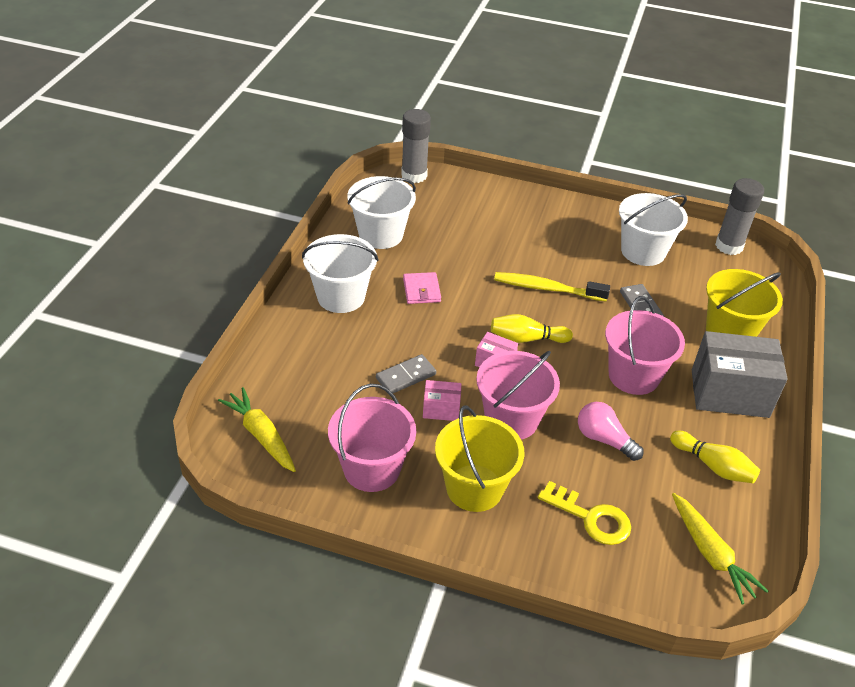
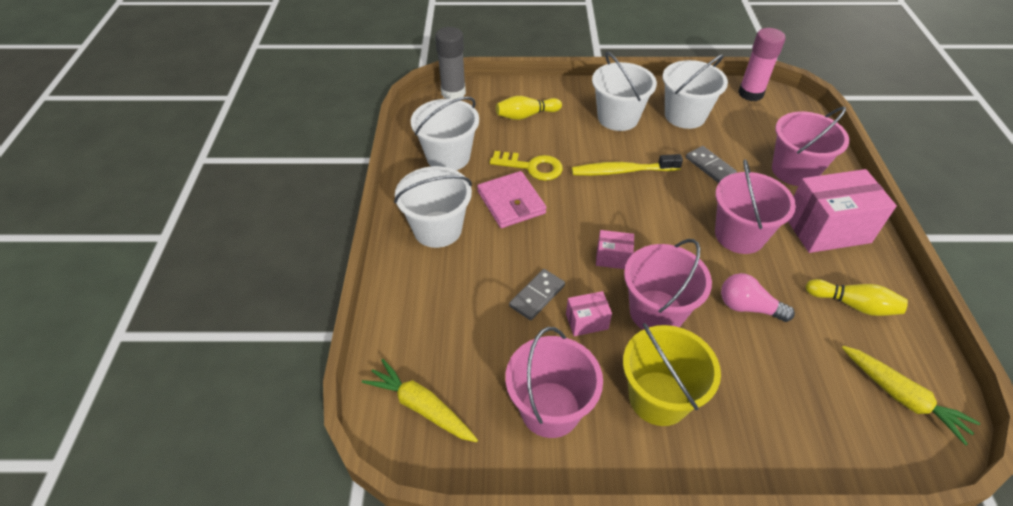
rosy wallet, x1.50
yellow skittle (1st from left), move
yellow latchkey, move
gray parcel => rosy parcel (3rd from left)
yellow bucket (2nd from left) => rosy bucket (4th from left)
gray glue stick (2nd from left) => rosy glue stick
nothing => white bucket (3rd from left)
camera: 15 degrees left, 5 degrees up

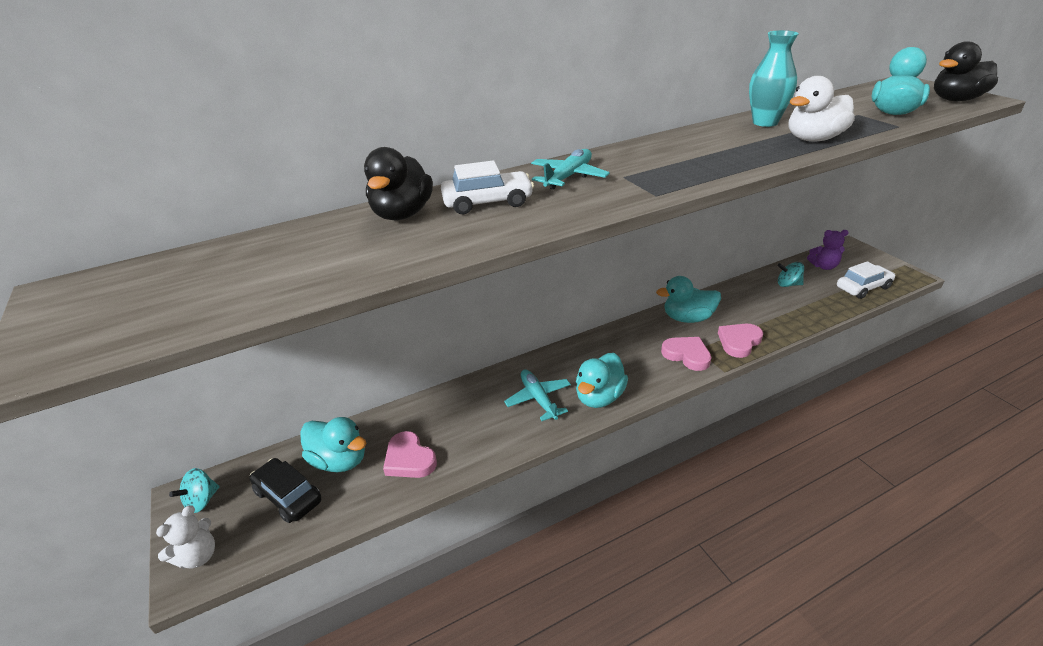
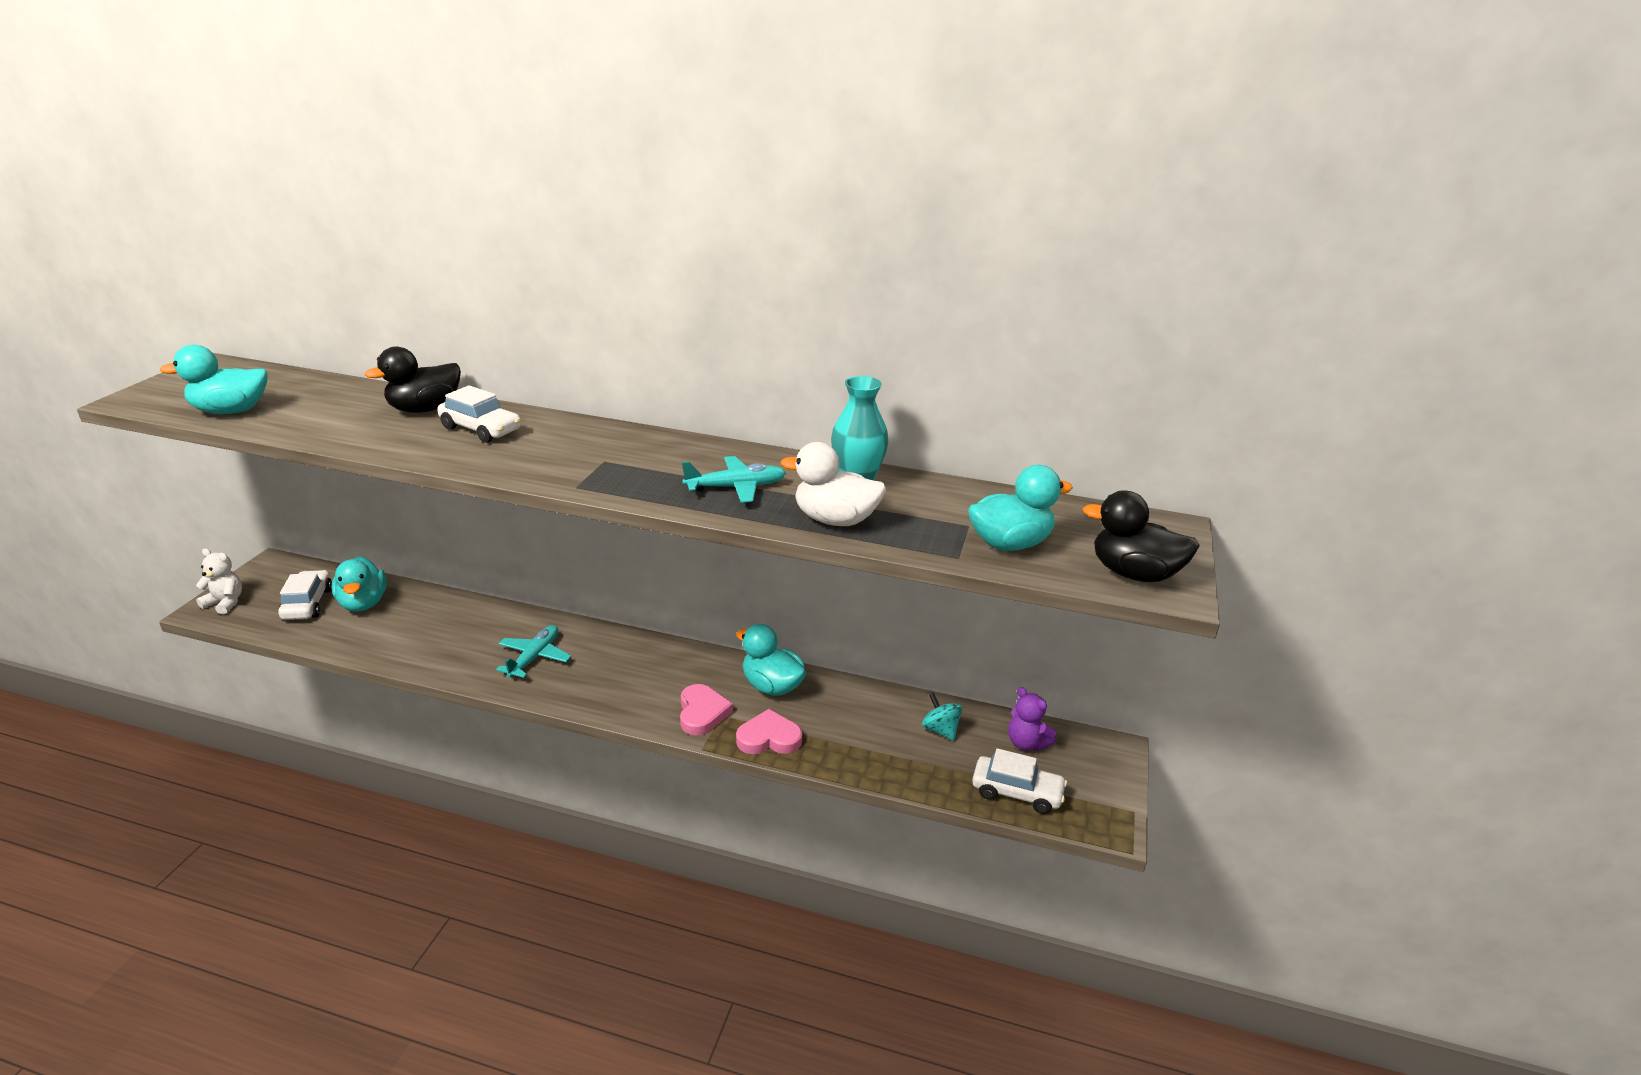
white teddy, 150 degrees counterclockwise
turquoise toy top (1st from left) => nothing
jet-black toy car => white toy car (1st from left)
rosy love heart (1st from left) => nothing
turquoise aeroplane (2nd from left), move
turquoise rubber duck (2nd from left in the first image) => turquoise rubber duck (1st from left), move
camera: 40 degrees right, 5 degrees down

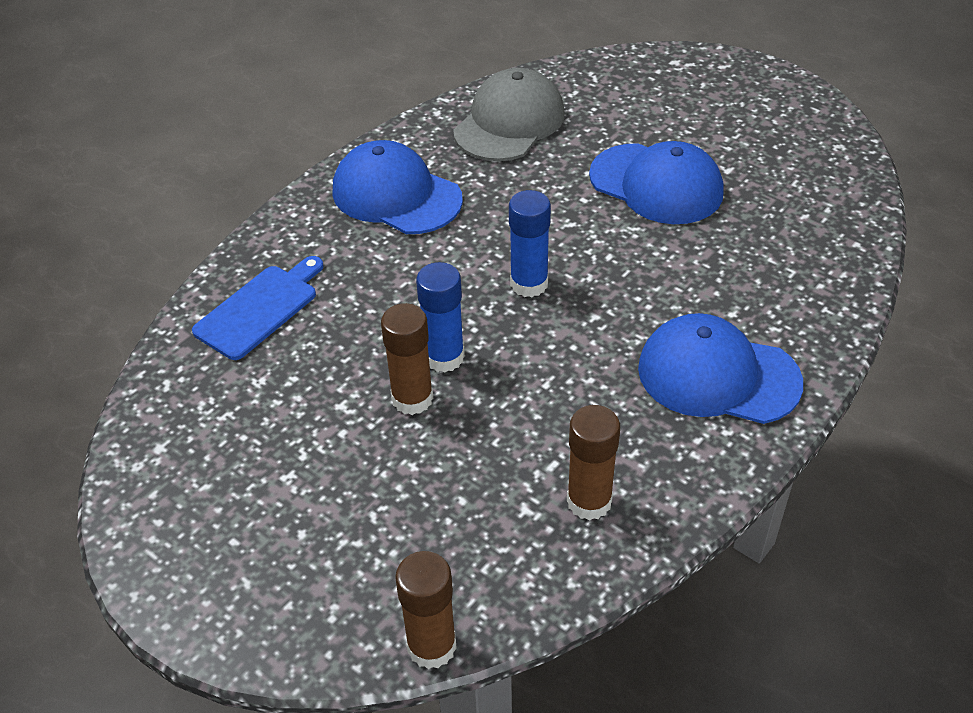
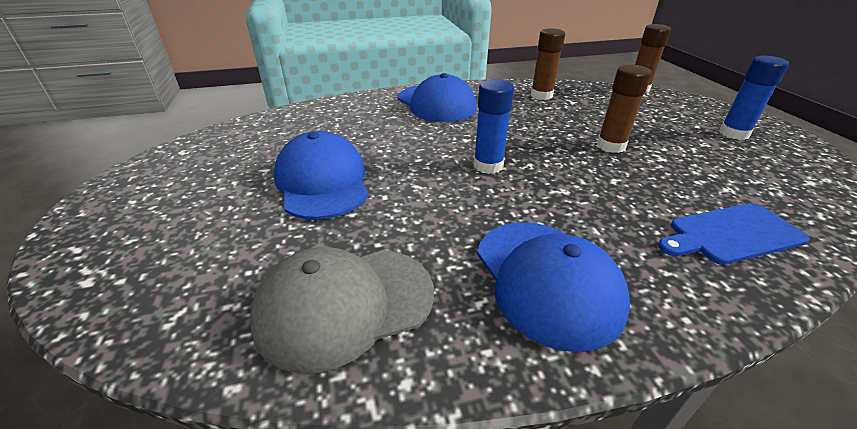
cobalt glue stick (1st from left in the first image) => cobalt glue stick (2nd from left), move
camera: 145 degrees left, 10 degrees down

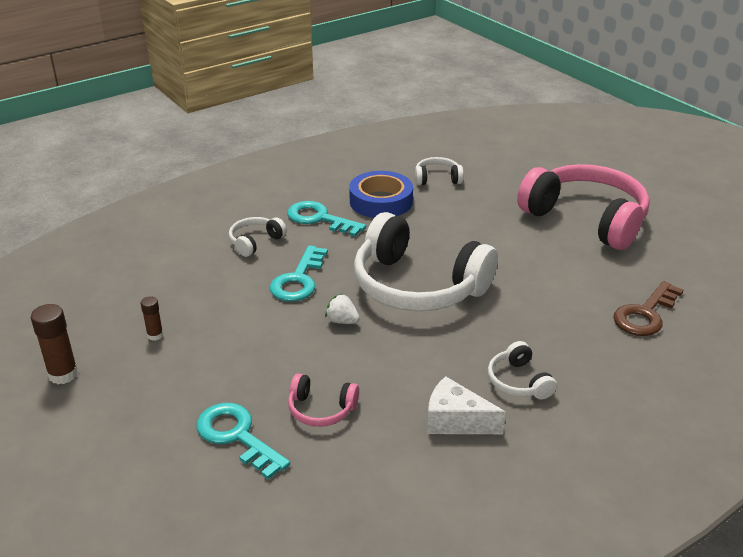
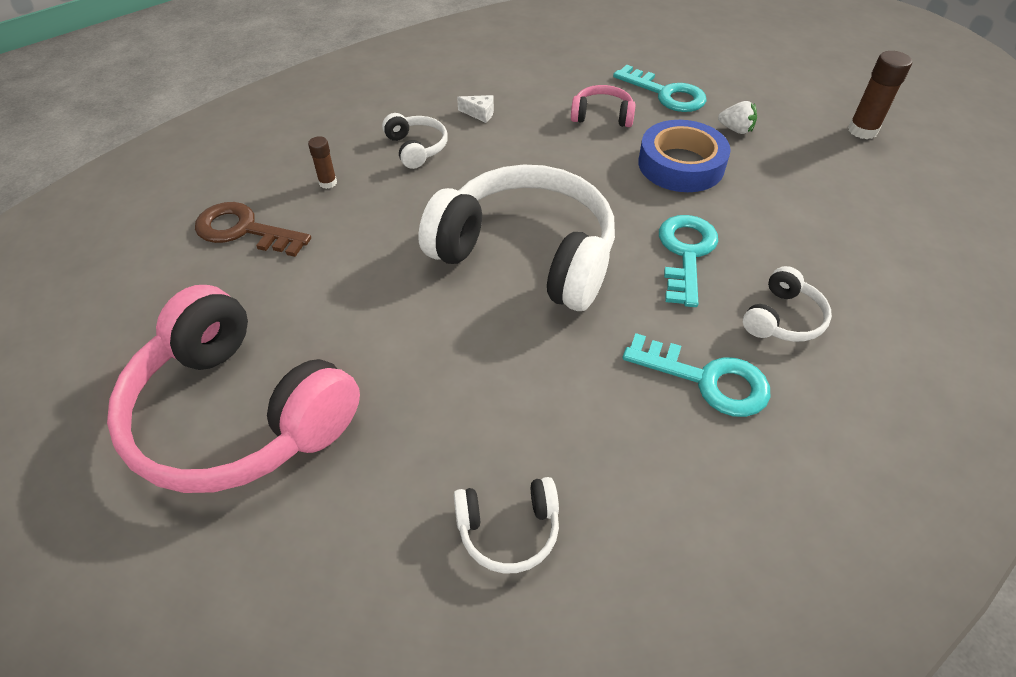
brown glue stick (2nd from left in the first image) => brown glue stick (1st from left), move
white toy strawberry, move
cobalt roll of tape, move
white piece of cheese, x0.54
brown latchkey, 105 degrees counterclockwise
camera: 175 degrees right, 15 degrees up

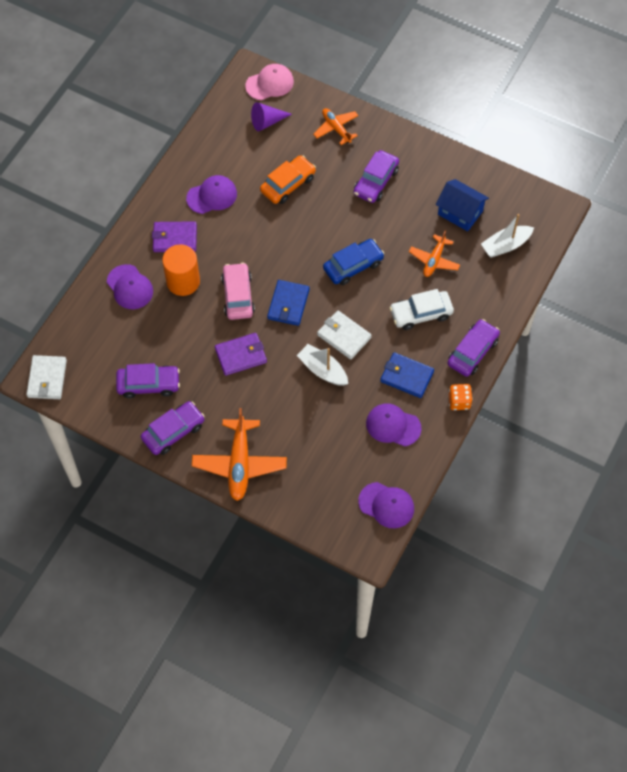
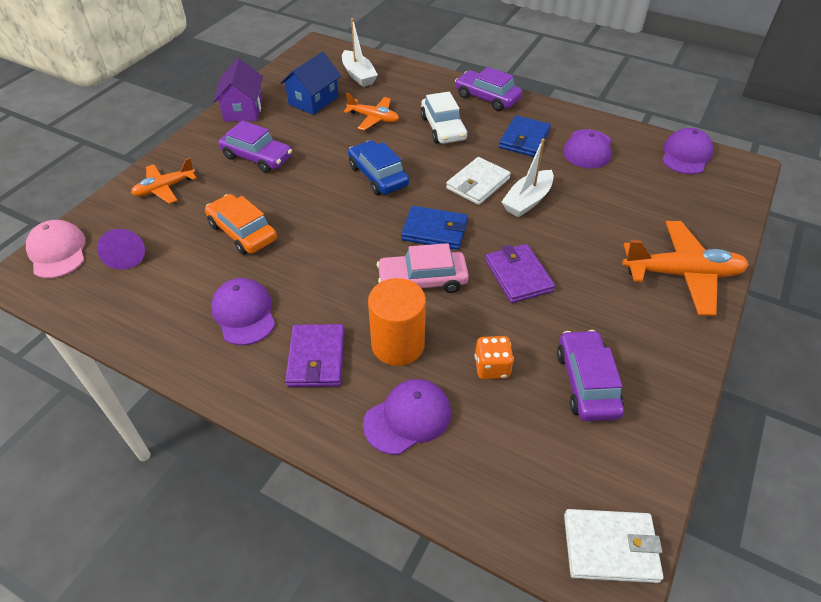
royal purple toy car (2nd from left) => nothing
orange-coloured die, move
nothing => royal purple cottage
camera: 90 degrees left, 15 degrees down

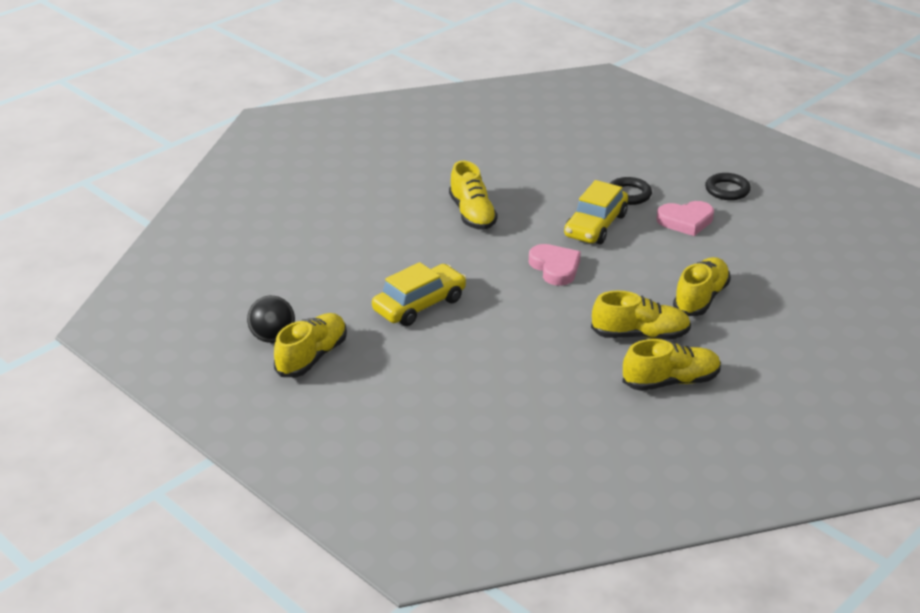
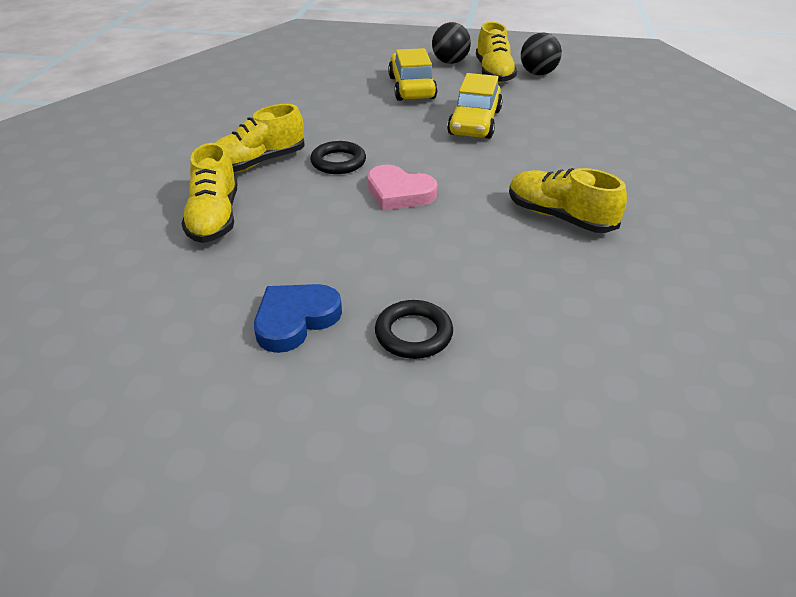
yellow toy car (2nd from left in the first image) => yellow toy car (1st from left), move
yellow sneaker (4th from left) => nothing
rosy love heart (2nd from left) => cobalt love heart
jet-black hoop (2nd from left in the first image) => jet-black hoop (1st from left), move
nothing => jet-black play ball (1st from left)
camera: 145 degrees right, 5 degrees up

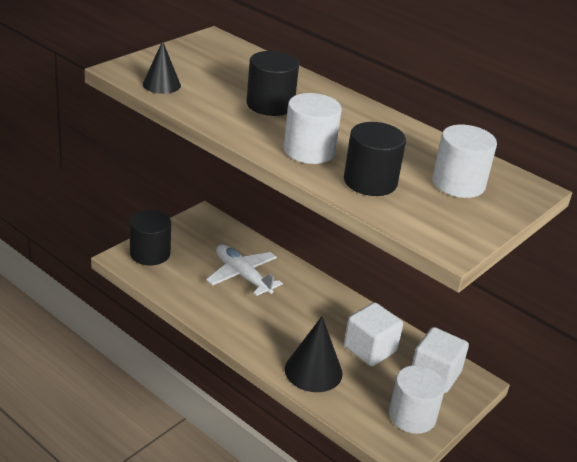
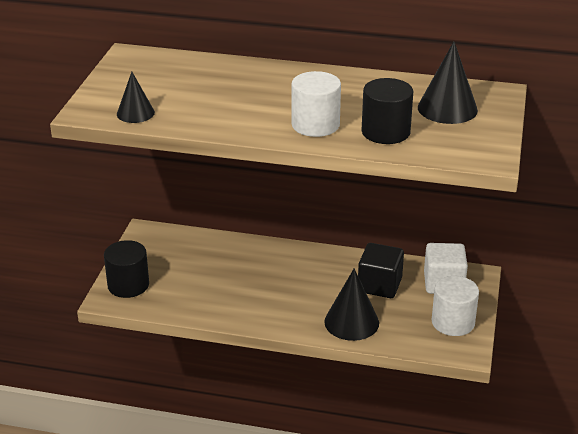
white aeroplane => nothing
jet-black cylinder (2nd from left) => nothing
white block (1st from left) => jet-black block
white cylinder (3rd from left) => jet-black cone (3rd from left)
camera: 25 degrees left, 0 degrees up

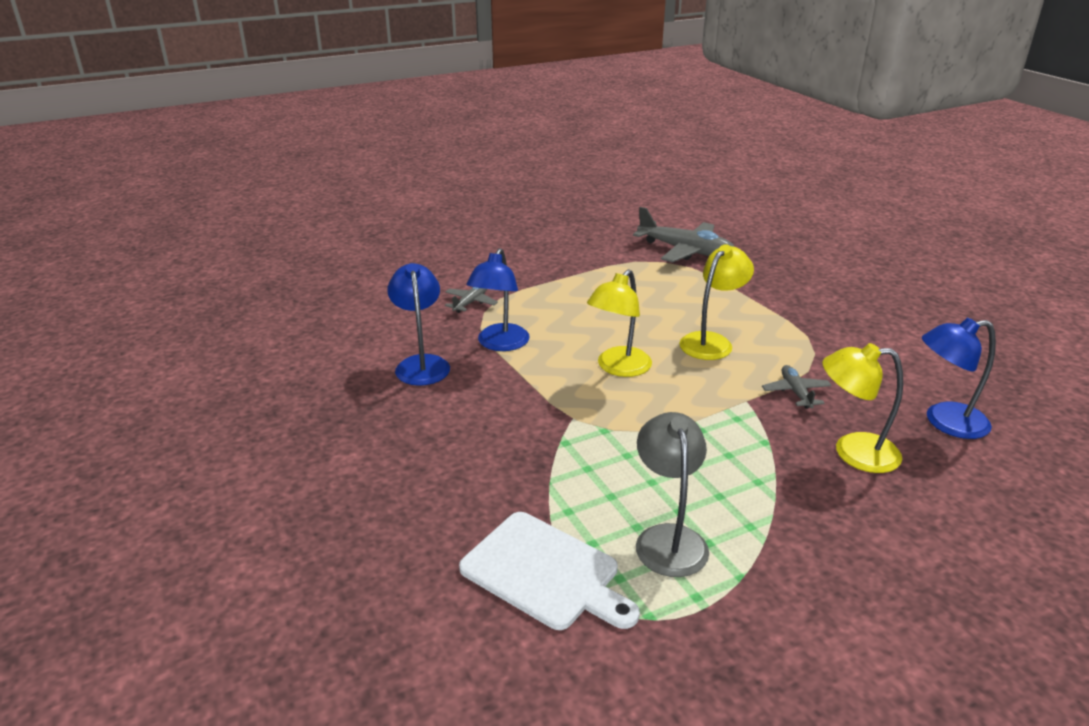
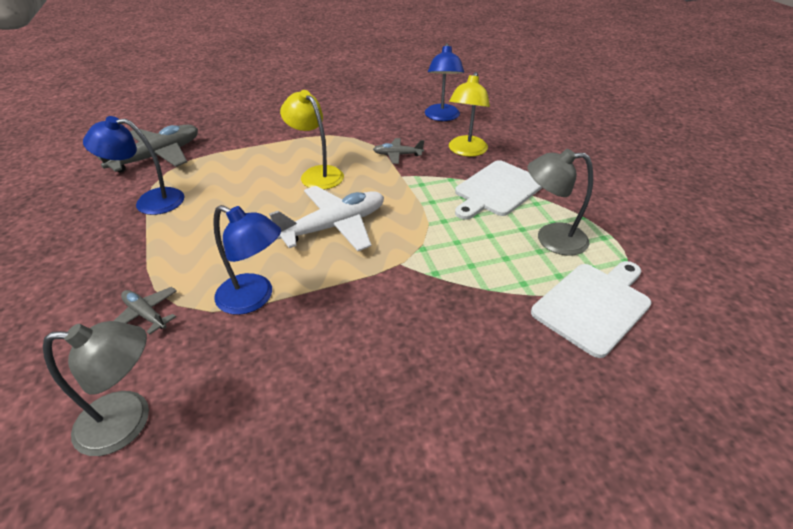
cobalt lamp (1st from left), move
yellow lamp (1st from left) => white aeroplane
nothing => gray lamp (1st from left)
nothing => white bread board (1st from left)
camera: 80 degrees left, 10 degrees up

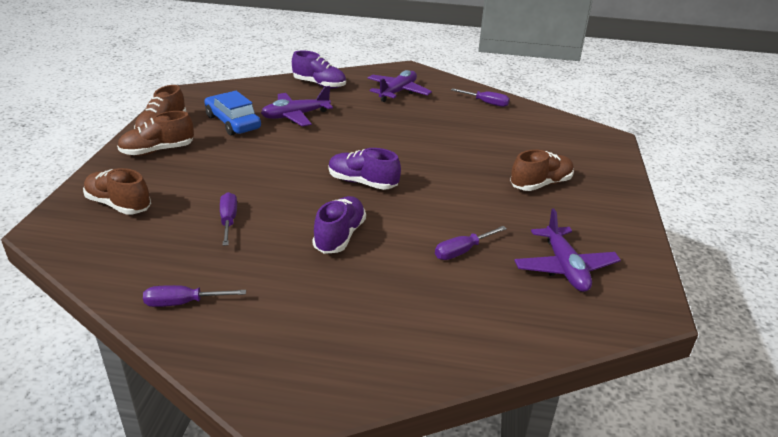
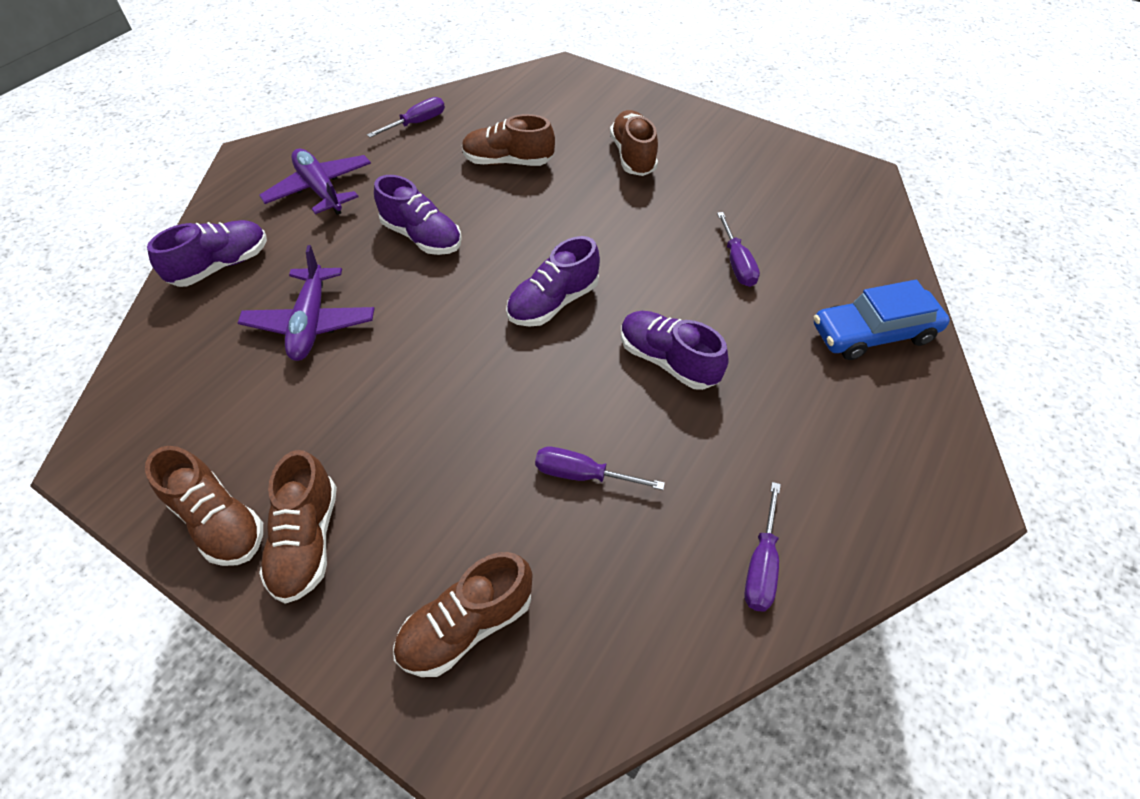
cobalt toy car, move
royal purple aeroplane (3rd from left) => nothing
nothing => royal purple sneaker (2nd from left)
nothing => brown sneaker (4th from left)
camera: 65 degrees left, 20 degrees up

